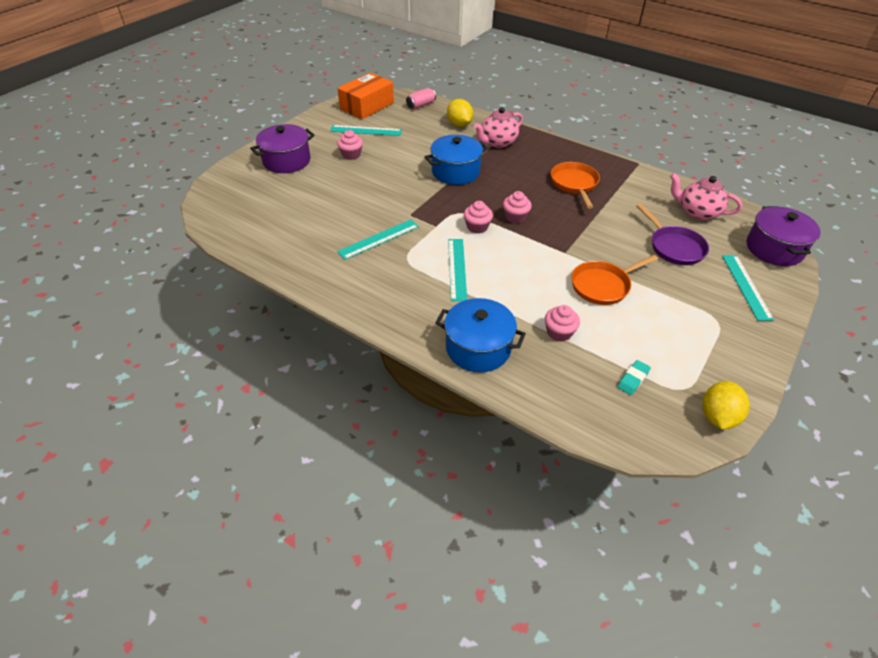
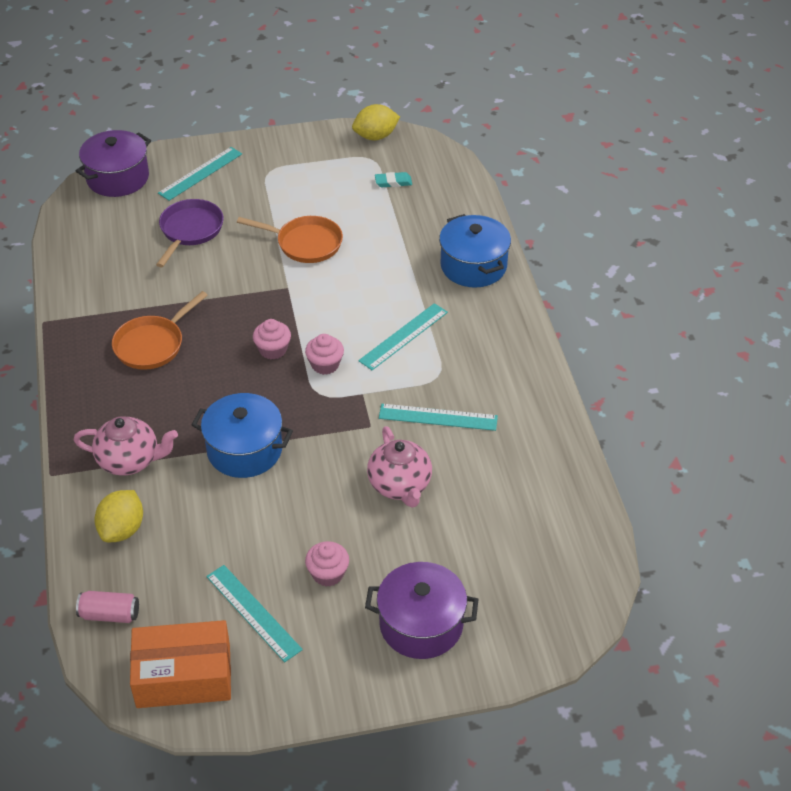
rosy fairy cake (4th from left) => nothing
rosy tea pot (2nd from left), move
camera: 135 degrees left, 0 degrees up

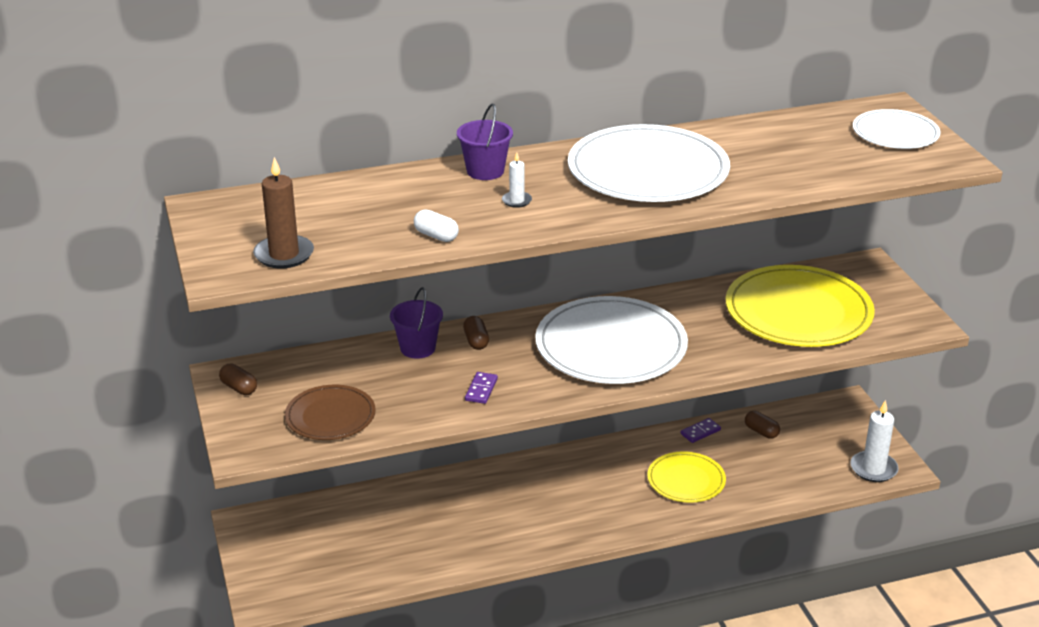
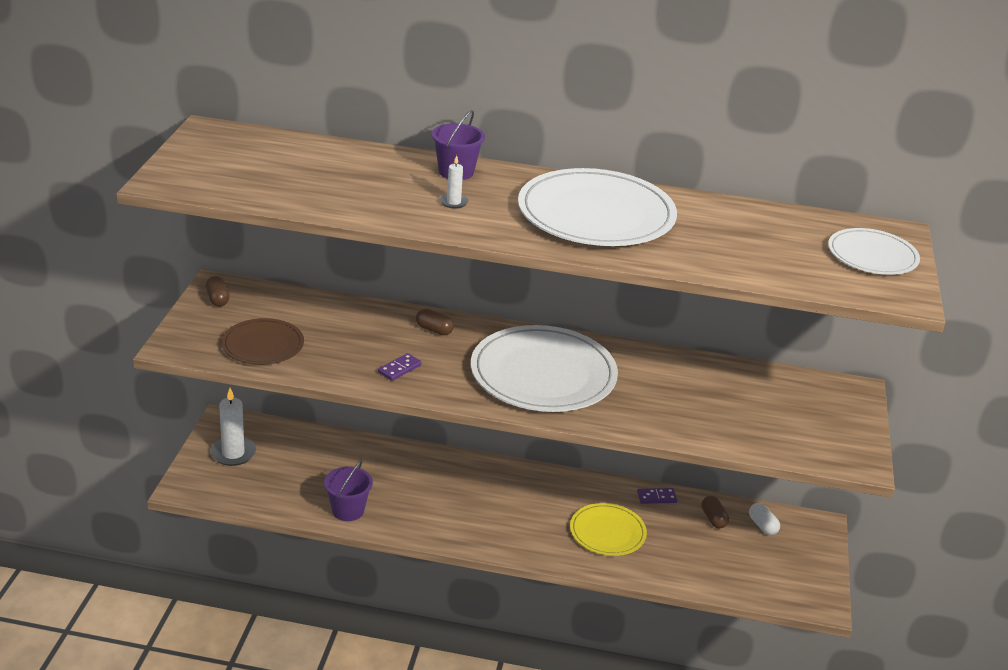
brown candle => nothing
royal purple bucket (1st from left), move
white capsule, move
brown capsule (2nd from left), 75 degrees counterclockwise
yellow flat dish (2nd from left) => nothing
white candle (2nd from left in the first image) => white candle (1st from left), move
camera: 25 degrees right, 0 degrees up

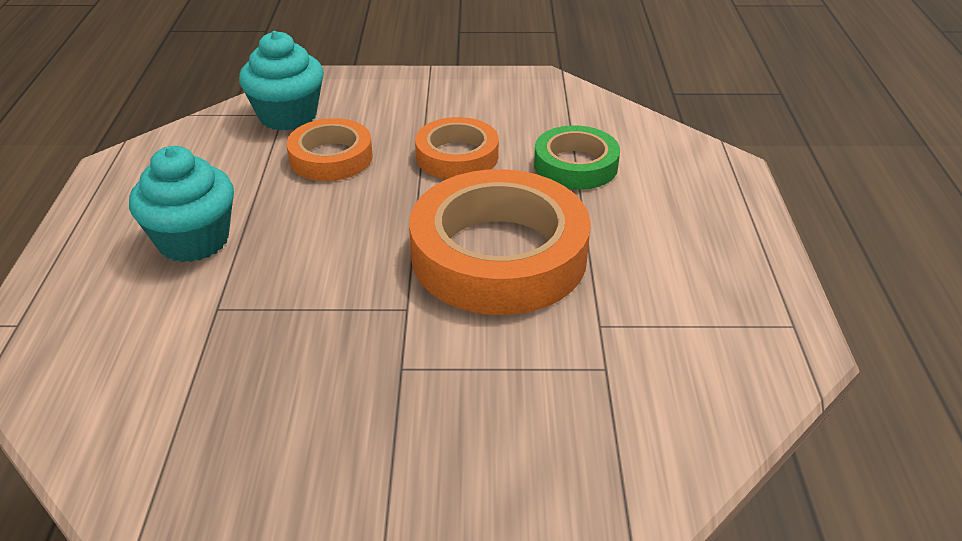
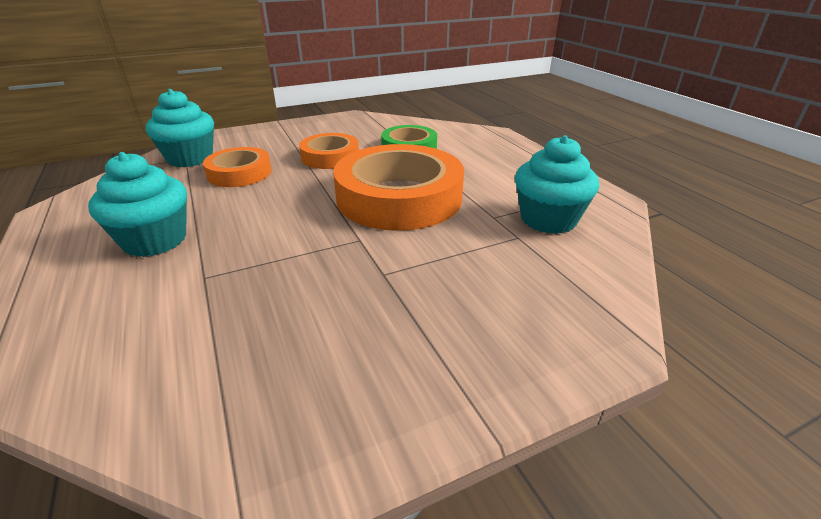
nothing => turquoise fairy cake (3rd from left)
camera: 25 degrees left, 5 degrees down

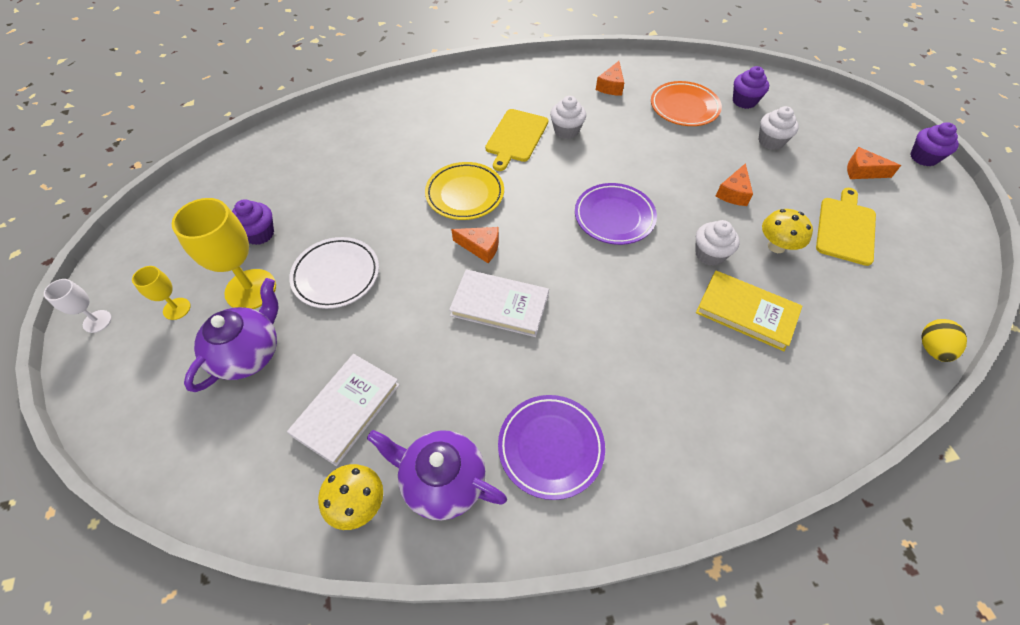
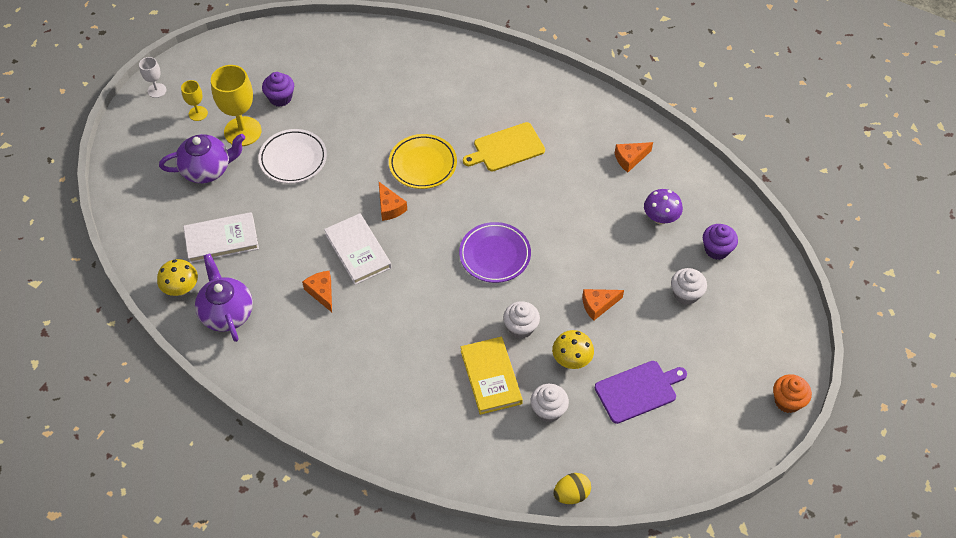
royal purple flat dish (1st from left) => nothing
white fairy cake (1st from left in the first image) => white fairy cake (2nd from left), move
orange-coloured flat dish => royal purple toadstool
yellow bread board (2nd from left) => royal purple bread board
orange-coloured piece of cheese (4th from left in the first image) => orange-coloured piece of cheese (1st from left), move
royal purple fairy cake (3rd from left) => orange-coloured fairy cake
camera: 45 degrees right, 0 degrees up

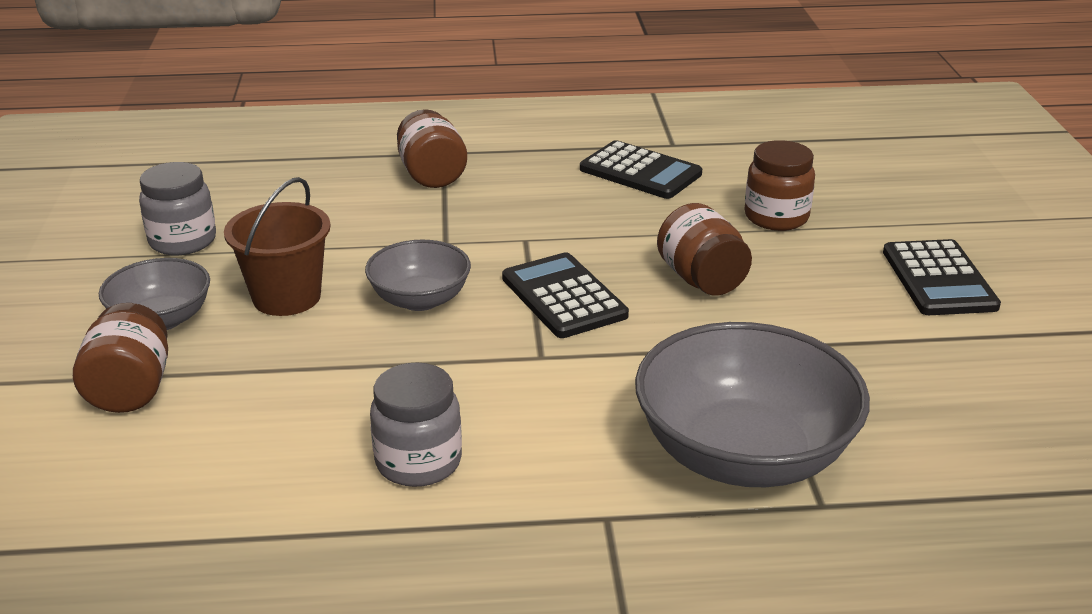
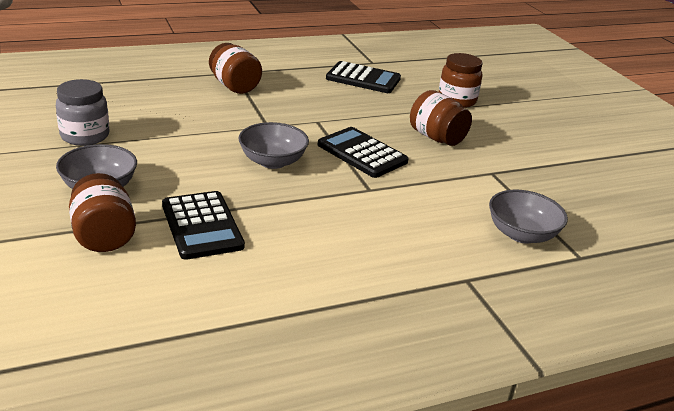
brown bucket => nothing
gray jar (2nd from left) => nothing
gray serving bowl (3rd from left), x0.55
jet-black calculator (3rd from left in the first image) => jet-black calculator (1st from left), move
camera: 20 degrees left, 0 degrees up

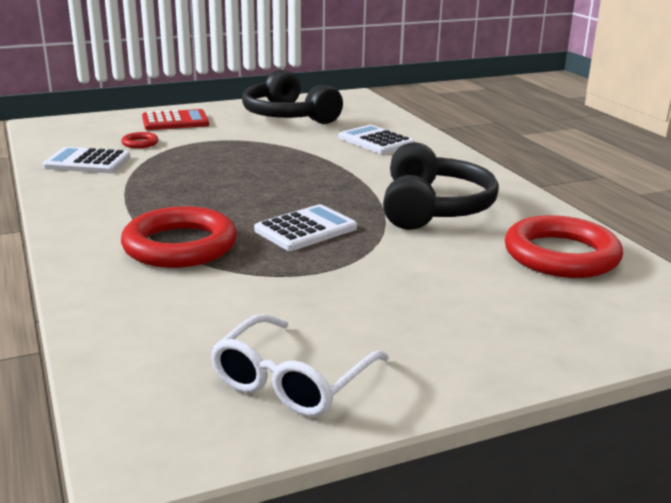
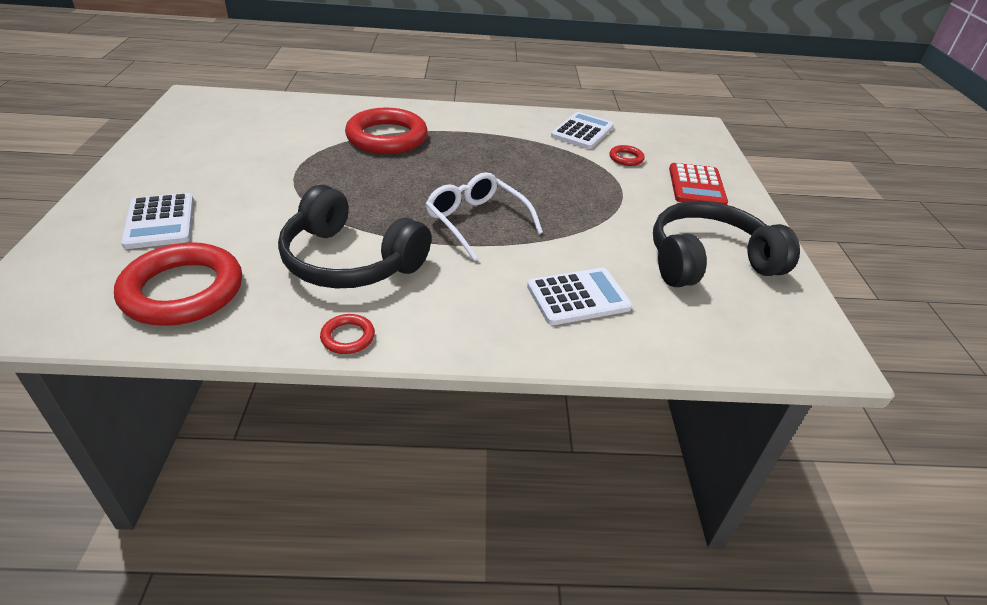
white glasses, move
white calculator (2nd from left in the first image) => white calculator (1st from left), move
nothing => red hoop (2nd from left)
camera: 110 degrees right, 15 degrees up

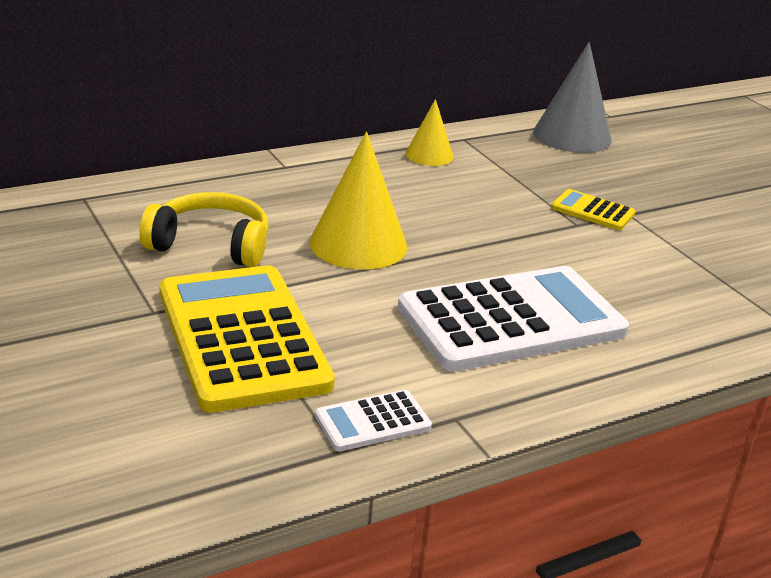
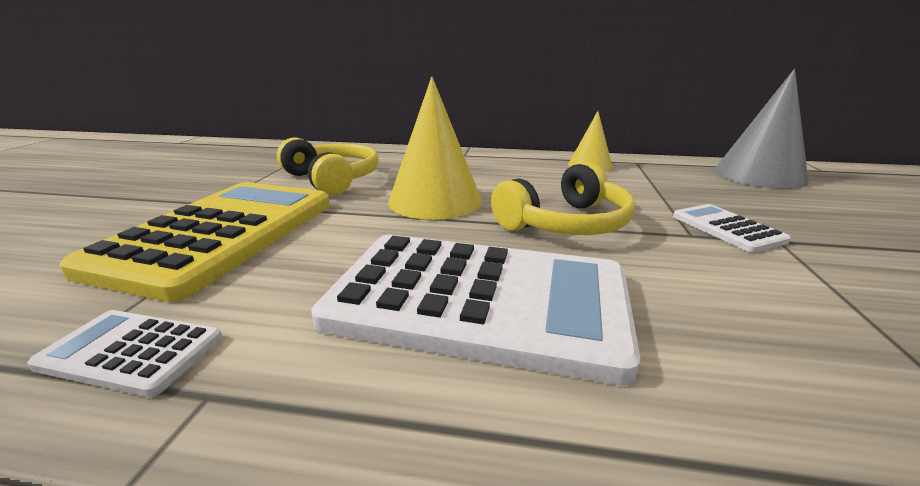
yellow calculator (2nd from left) => white calculator (3rd from left)
nothing => yellow headset (2nd from left)
camera: 40 degrees right, 5 degrees down

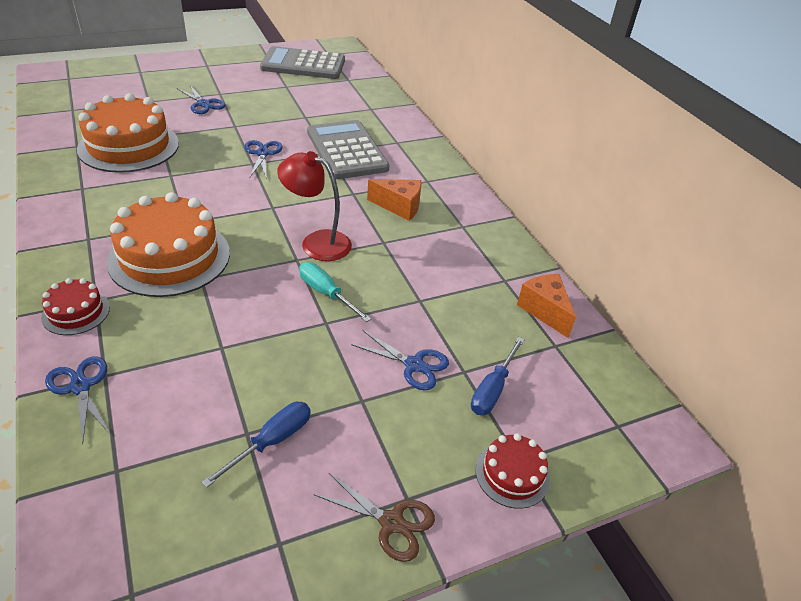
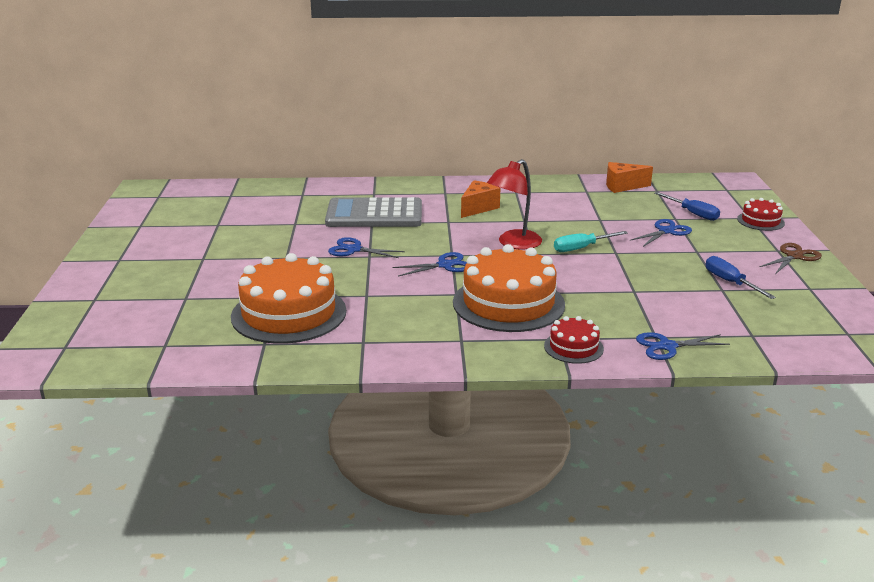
cobalt pair of scissors (2nd from left), move
gray calculator (1st from left) => nothing
camera: 65 degrees left, 15 degrees down

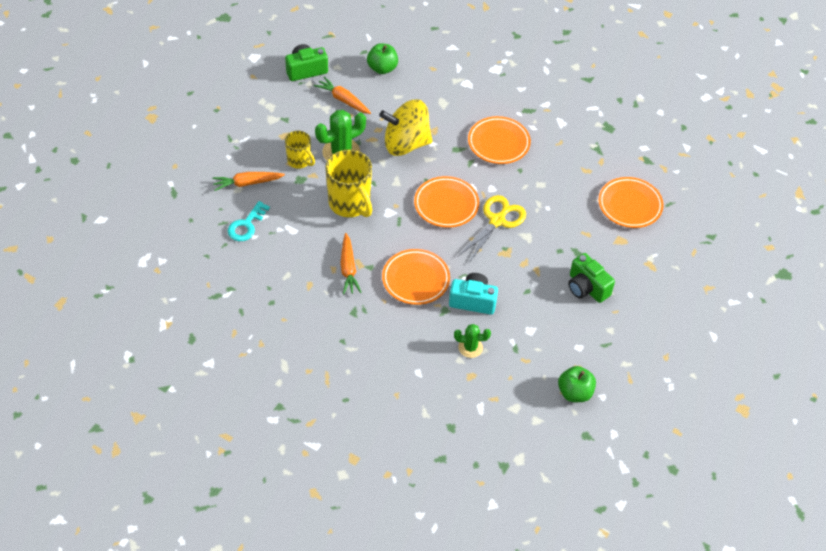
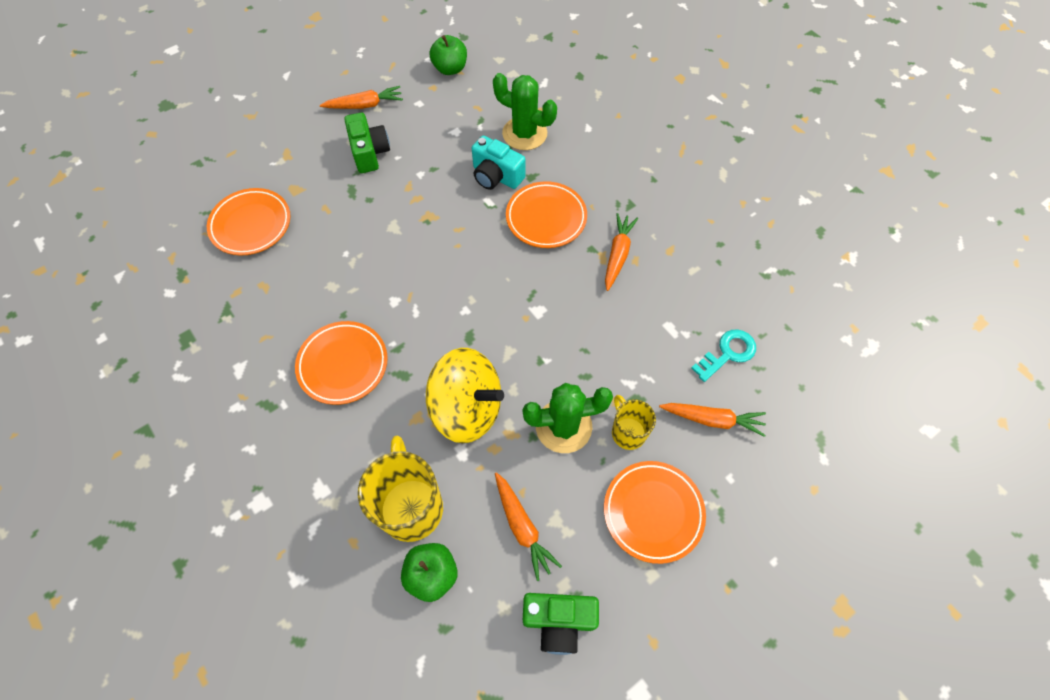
yellow tea mug (2nd from left in the first image) => yellow tea mug (1st from left), move
orange-coloured flat dish (2nd from left in the first image) => orange-coloured flat dish (4th from left), move
emerald cactus (2nd from left in the first image) => emerald cactus (1st from left), x1.71
yellow pair of scissors => nothing
nothing => orange-coloured root vegetable (1st from left)
camera: 155 degrees left, 10 degrees up

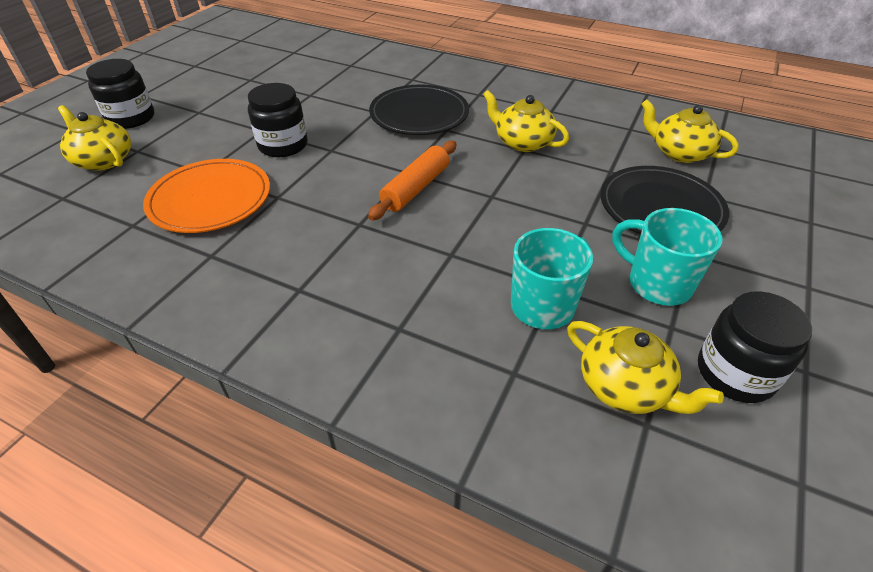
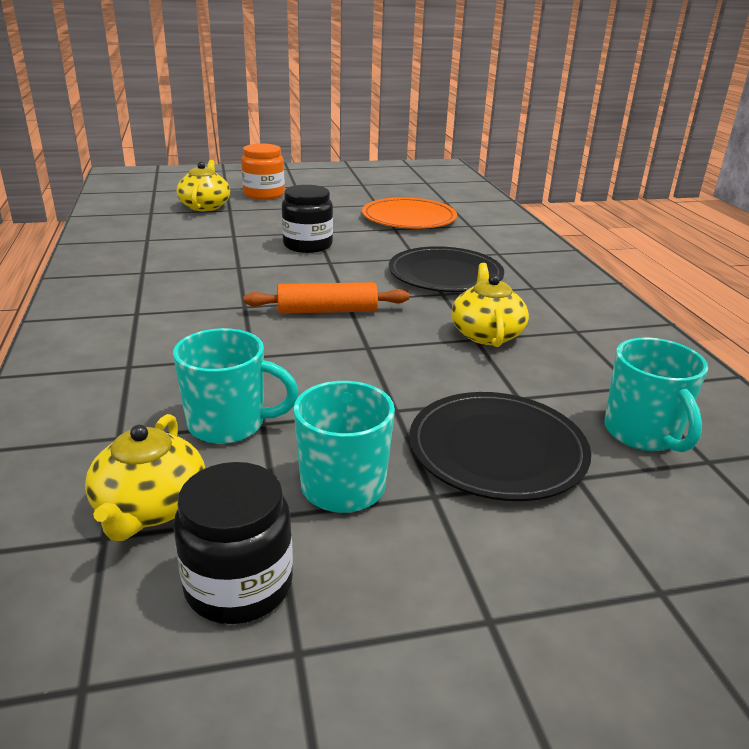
jet-black jar (1st from left) => orange-coloured jar
orange-coloured flat dish, move
yellow tea pot (4th from left) => turquoise tea mug (3rd from left)
camera: 50 degrees right, 15 degrees down

